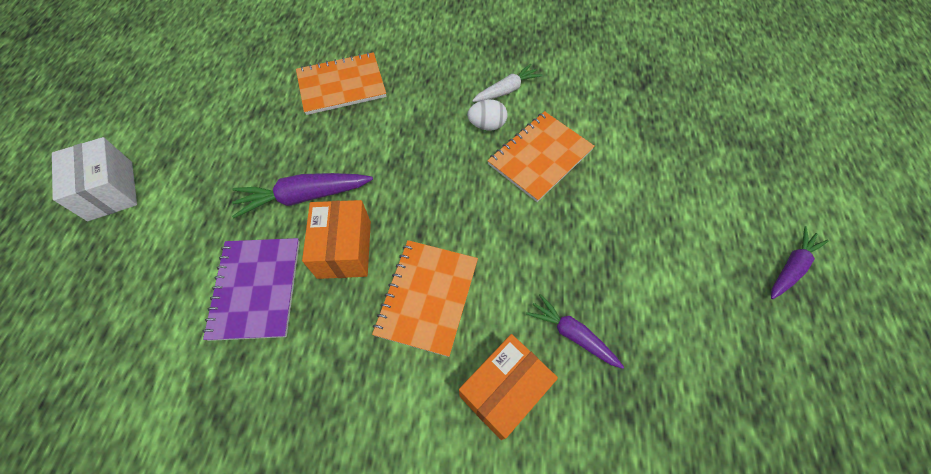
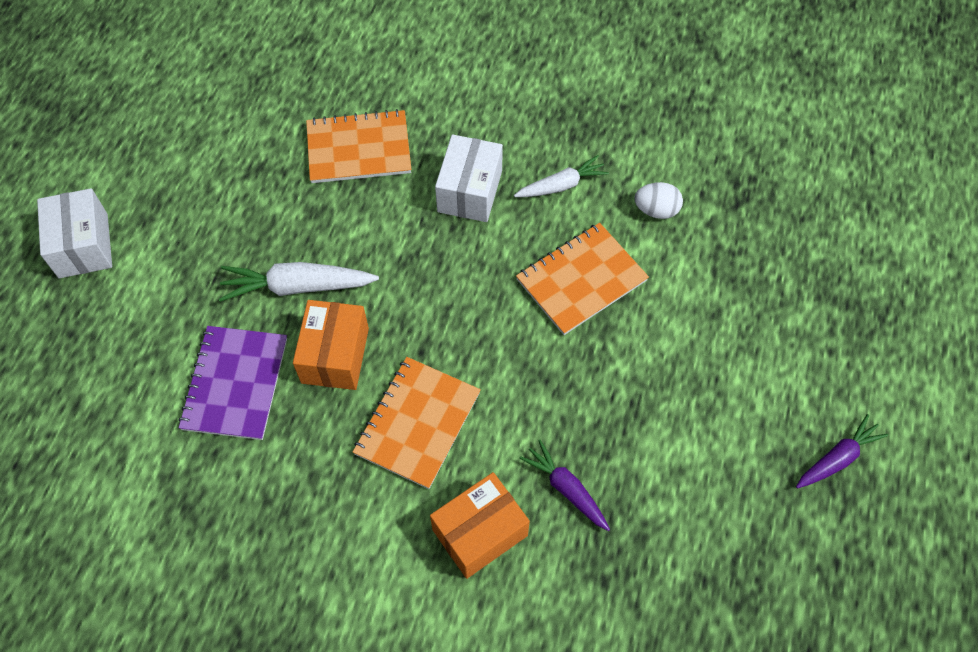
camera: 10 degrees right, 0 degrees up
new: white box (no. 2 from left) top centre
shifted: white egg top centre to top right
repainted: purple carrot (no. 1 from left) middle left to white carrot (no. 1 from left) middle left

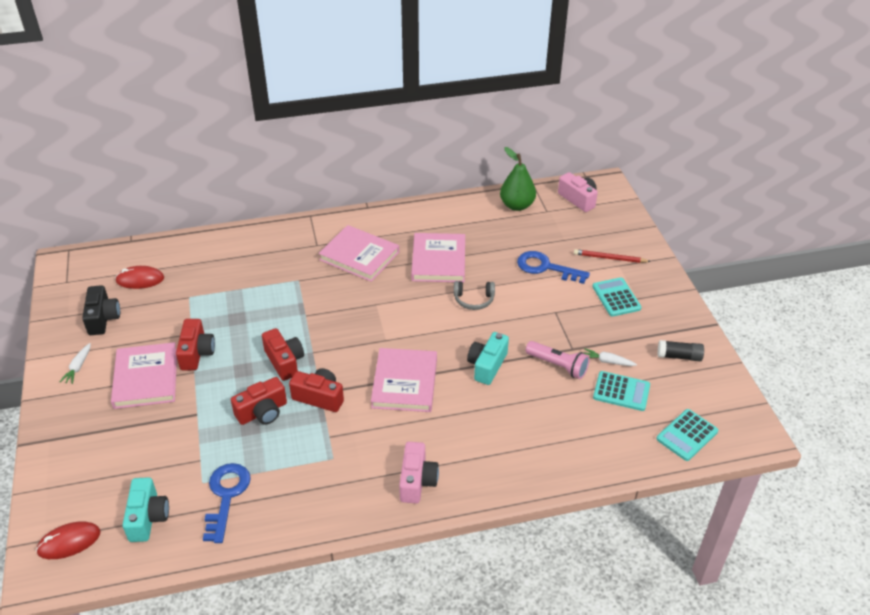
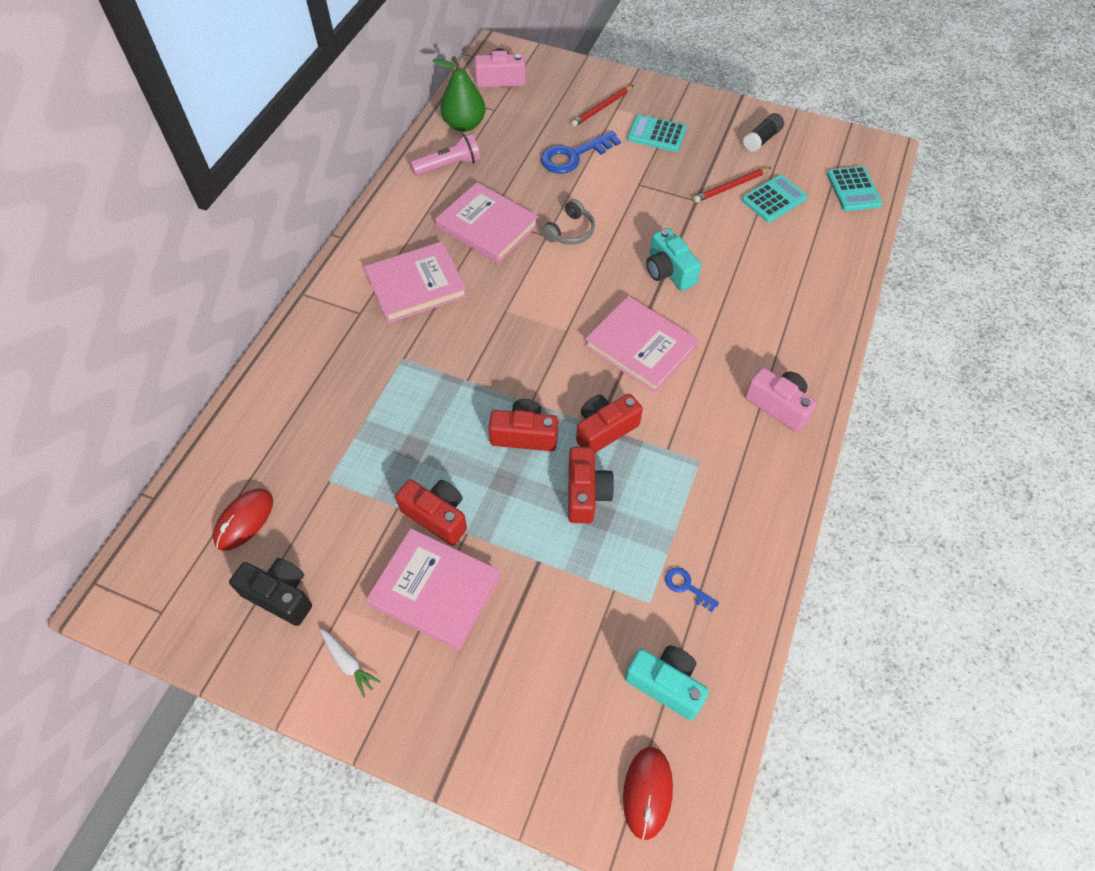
camera: 55 degrees left, 15 degrees up
shifted: pink flashlight centre to top centre
swapped: white carrot (no. 2 from left) middle right to red pencil (no. 2 from left) top right
scaled: blue key (no. 1 from left in the first image) bottom left = bottom centre x0.49

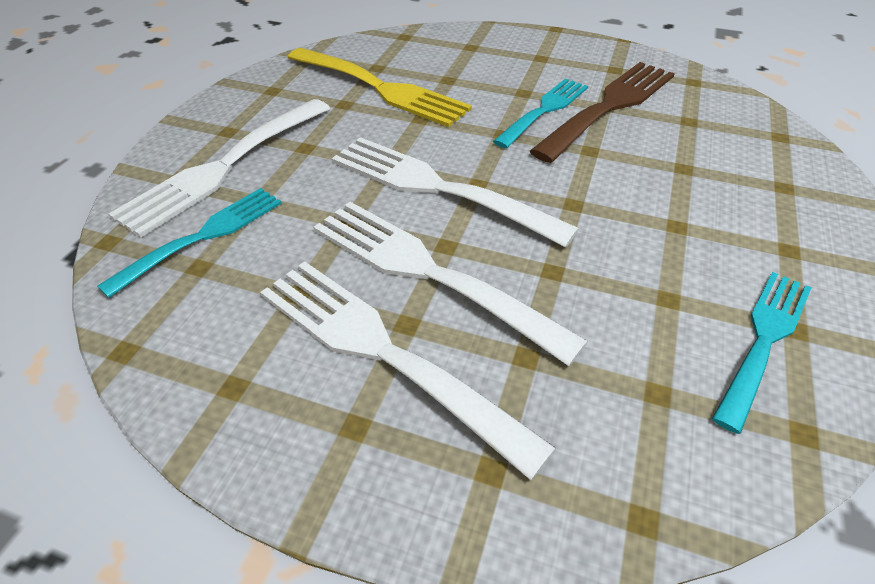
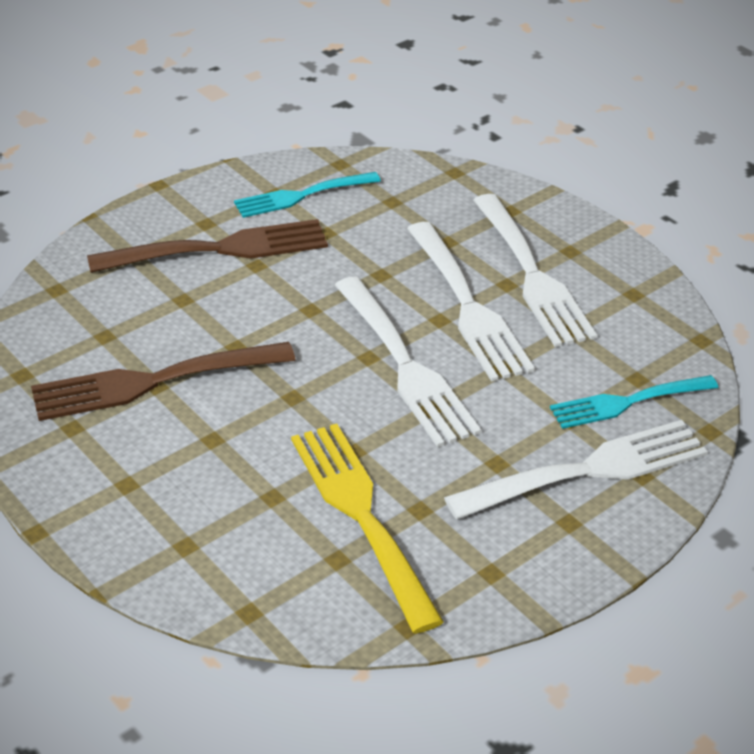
camera: 150 degrees left, 5 degrees down
gone: turquoise fork (no. 2 from left) top centre
new: brown fork (no. 2 from left) top left

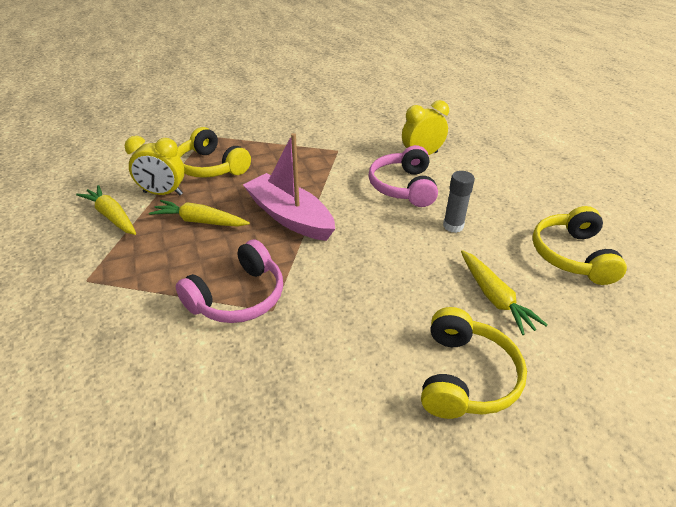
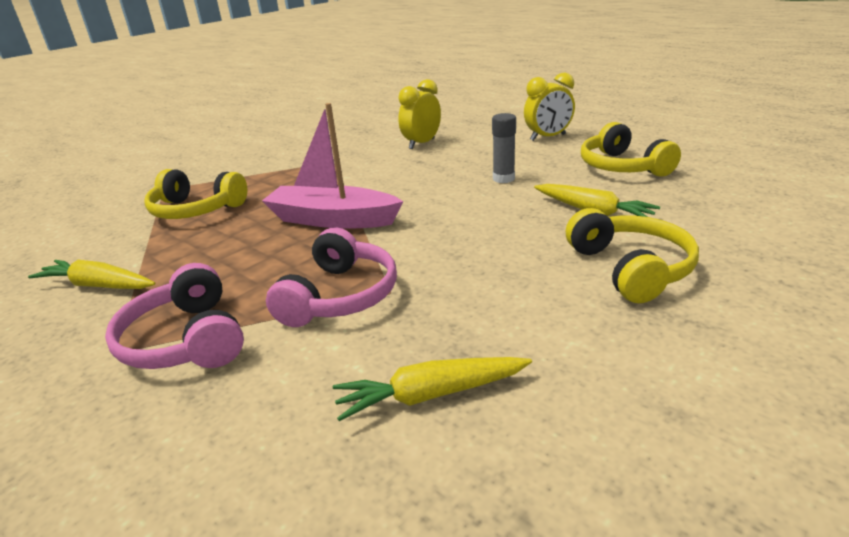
camera: 25 degrees left, 10 degrees down
shifted: yellow clock (no. 1 from left in the first image) top left to yellow clock (no. 2 from left) top centre; yellow carrot (no. 2 from left) middle left to bottom centre; pink headphones (no. 2 from left in the first image) centre to pink headphones (no. 1 from left) middle left

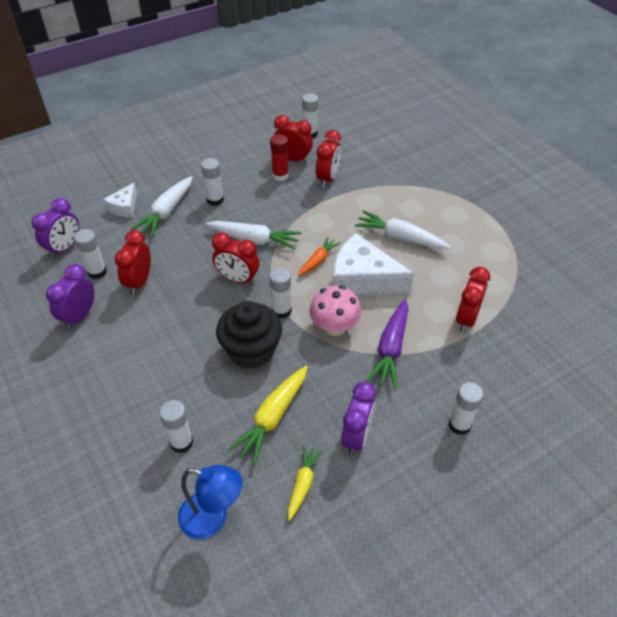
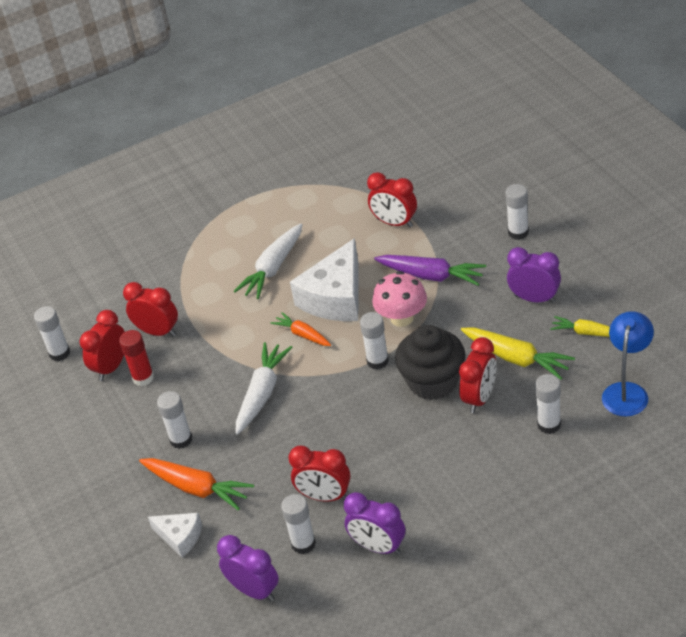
camera: 80 degrees left, 5 degrees down
shifted: red clock (no. 2 from left in the first image) centre to red clock (no. 5 from left) middle right
repainted: white carrot (no. 1 from left) middle left to orange carrot (no. 1 from left) bottom left

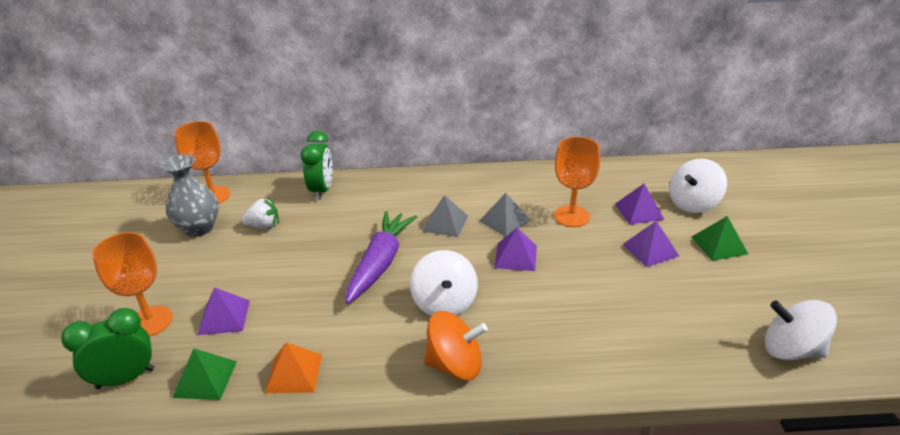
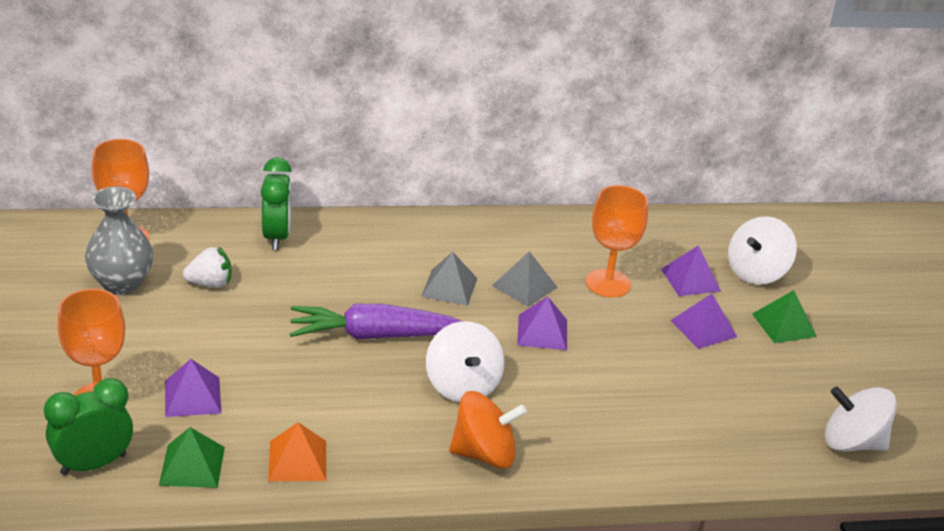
camera: 10 degrees left, 0 degrees up
rotated: purple carrot centre = centre 105 degrees counterclockwise

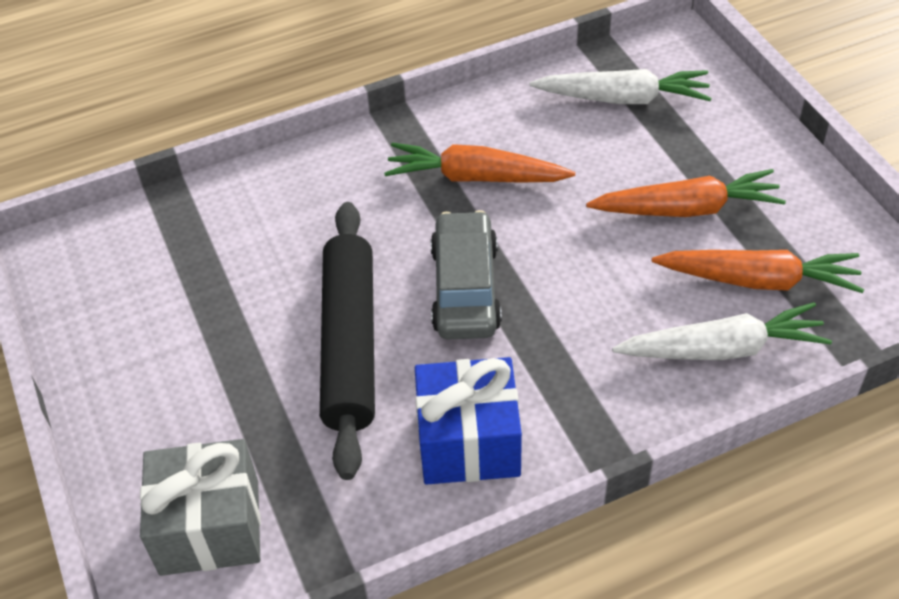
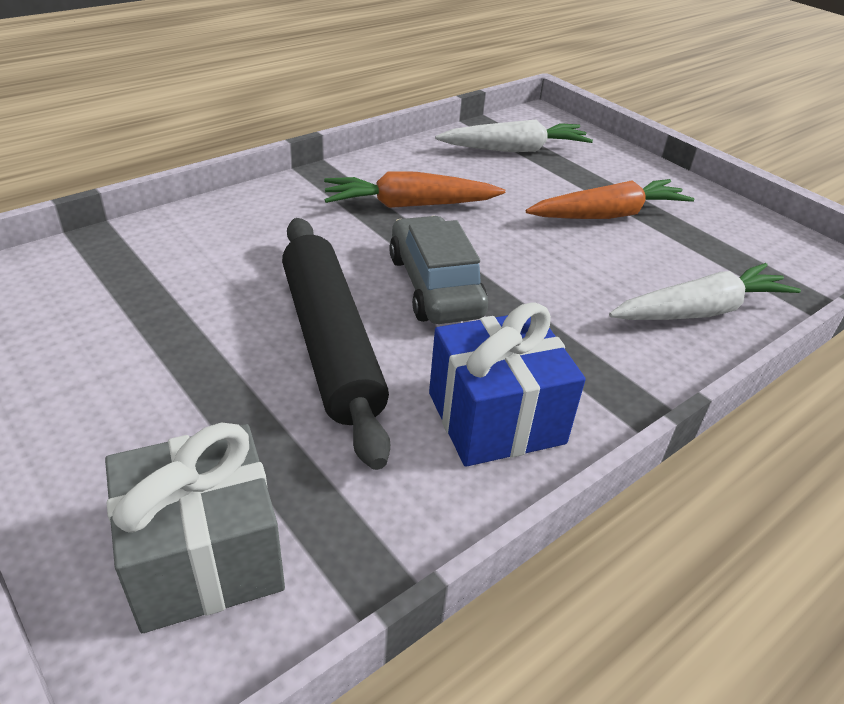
camera: 20 degrees left, 10 degrees down
gone: orange carrot (no. 3 from left) middle right

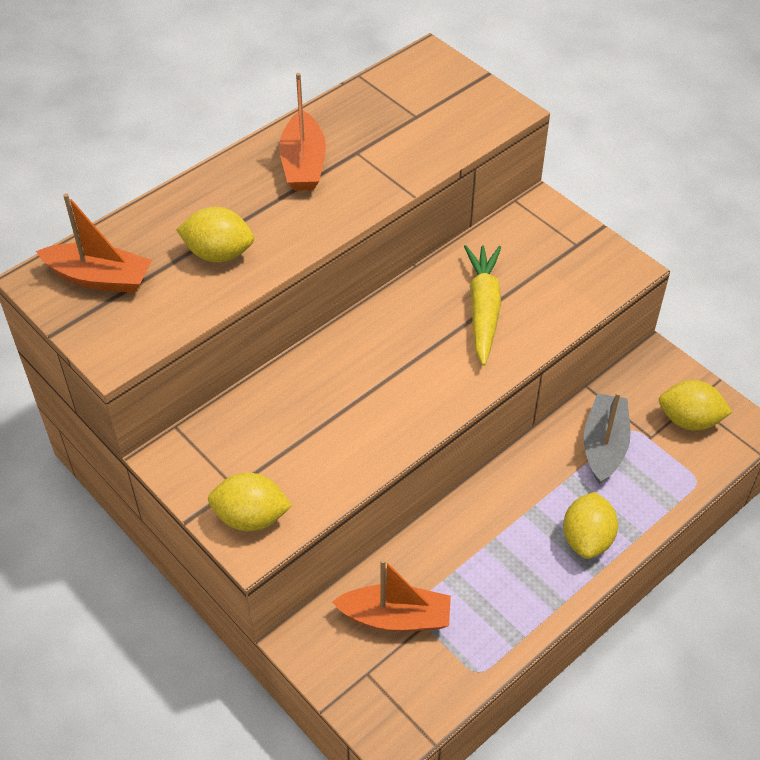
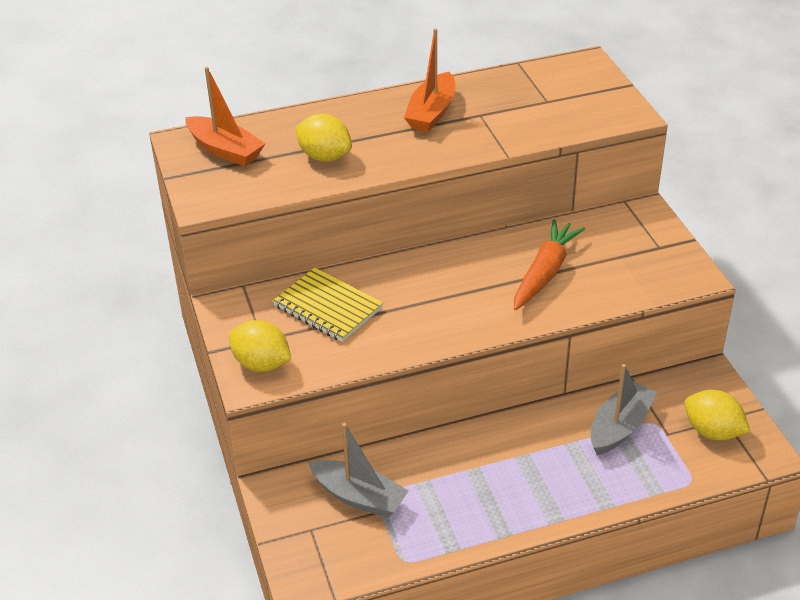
camera: 25 degrees right, 10 degrees down
gone: yellow lemon (no. 3 from left) bottom right
new: yellow notebook centre
repainted: orange boat (no. 3 from left) bottom centre to grey boat (no. 1 from left) bottom centre; yellow carrot centre to orange carrot middle right

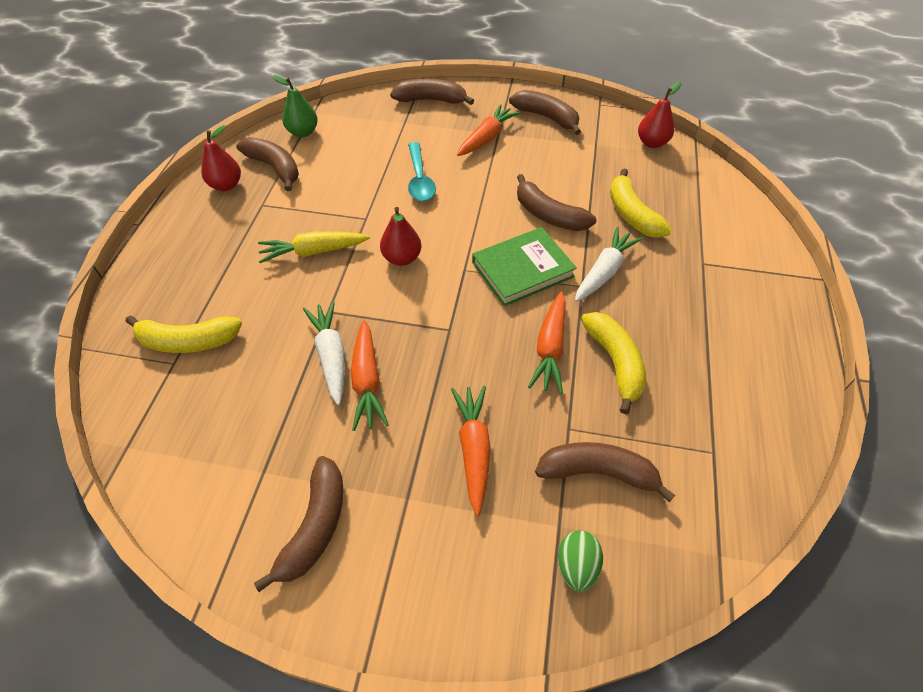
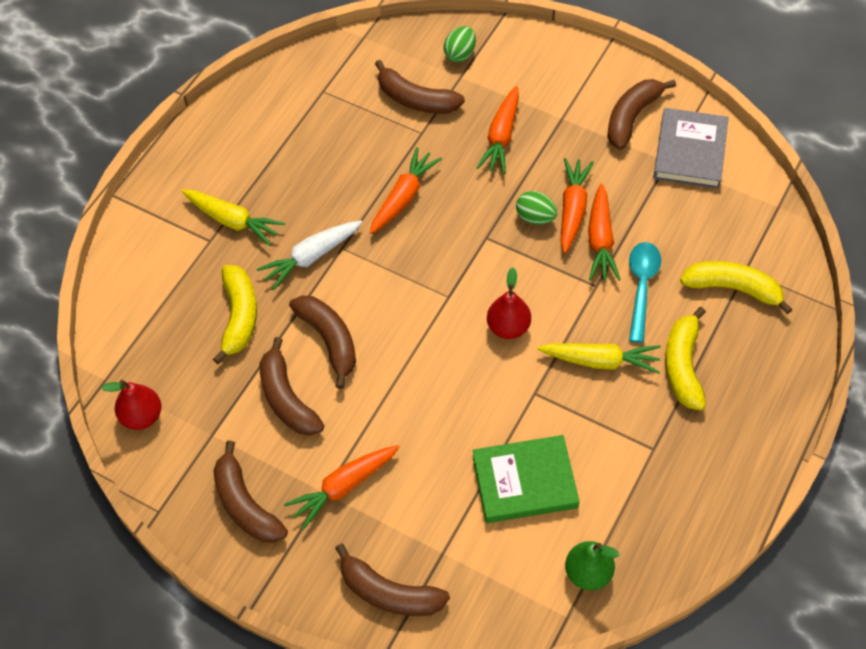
camera: 160 degrees left, 5 degrees up
gone: red pear (no. 1 from left) top left
new: yellow carrot (no. 1 from left) middle left; green egg (no. 2 from left) top centre; grey book top right
shifted: brown banana (no. 1 from left in the first image) top left to brown banana (no. 2 from left) centre; turquoise spoon top centre to middle right; green book centre to bottom centre; yellow banana (no. 2 from left) centre to middle right
repainted: white carrot (no. 1 from left) centre to orange carrot (no. 5 from left) middle right

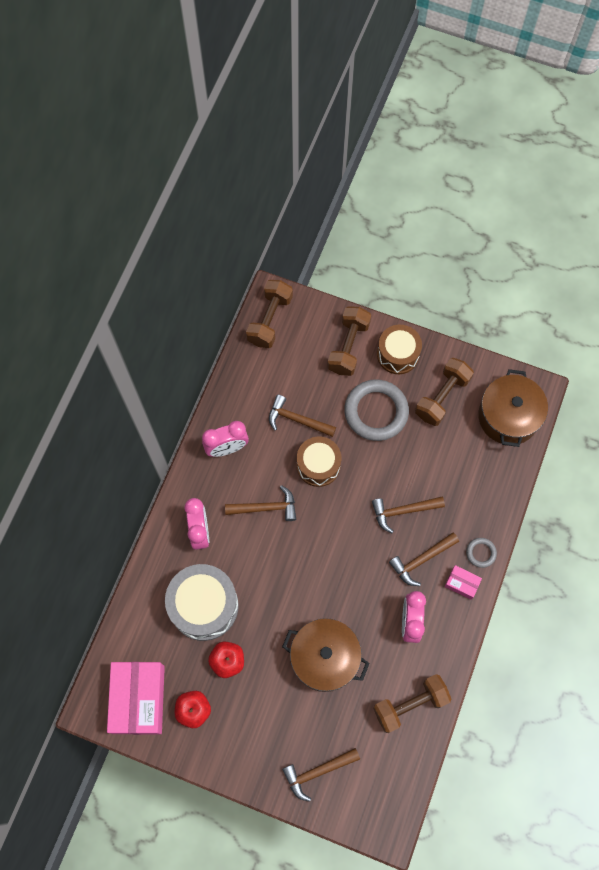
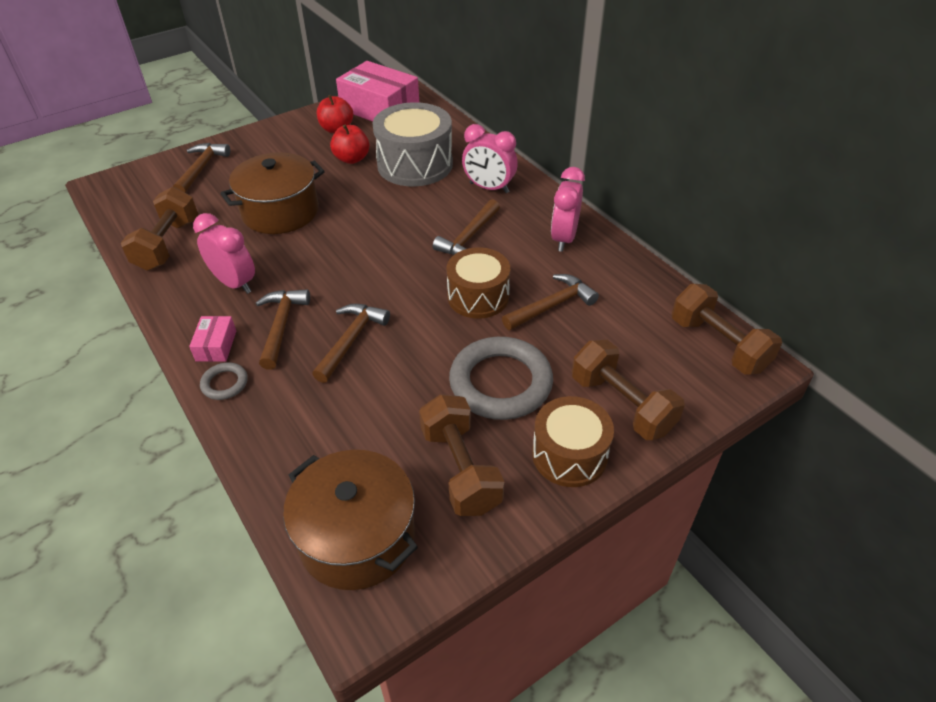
camera: 125 degrees right, 25 degrees down
rotated: pink box (no. 2 from left in the first image) bottom right = middle left 60 degrees counterclockwise

